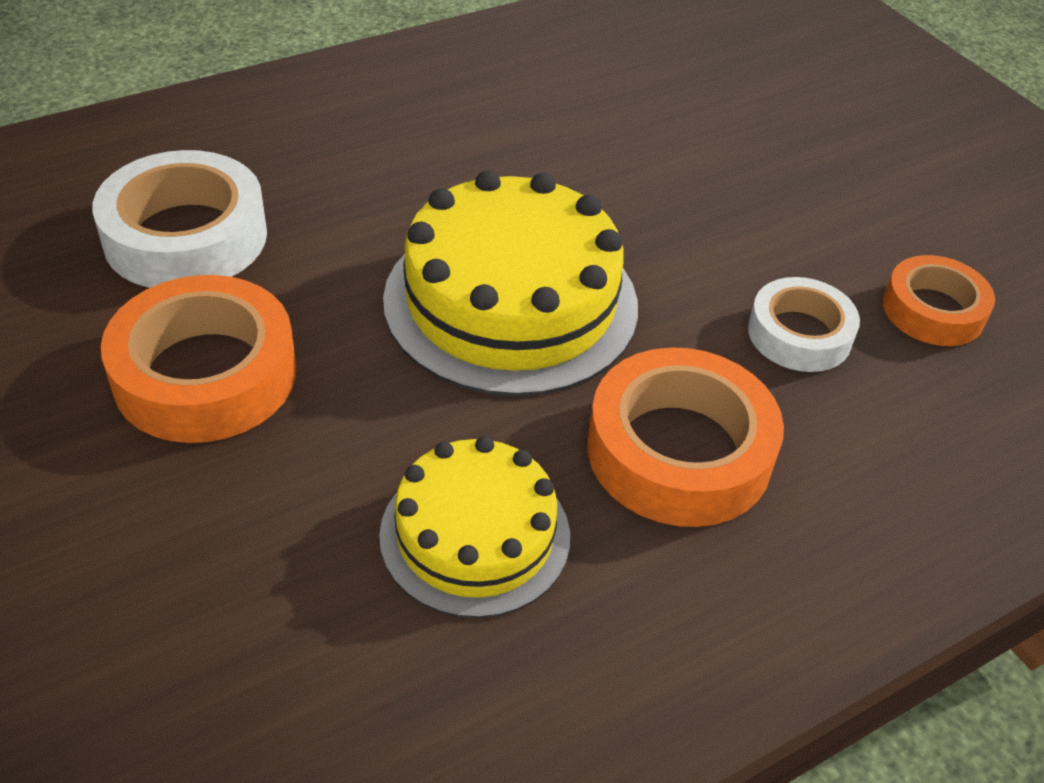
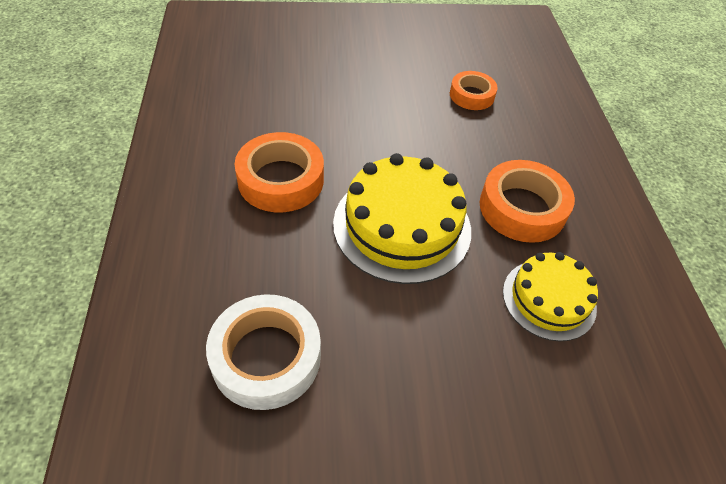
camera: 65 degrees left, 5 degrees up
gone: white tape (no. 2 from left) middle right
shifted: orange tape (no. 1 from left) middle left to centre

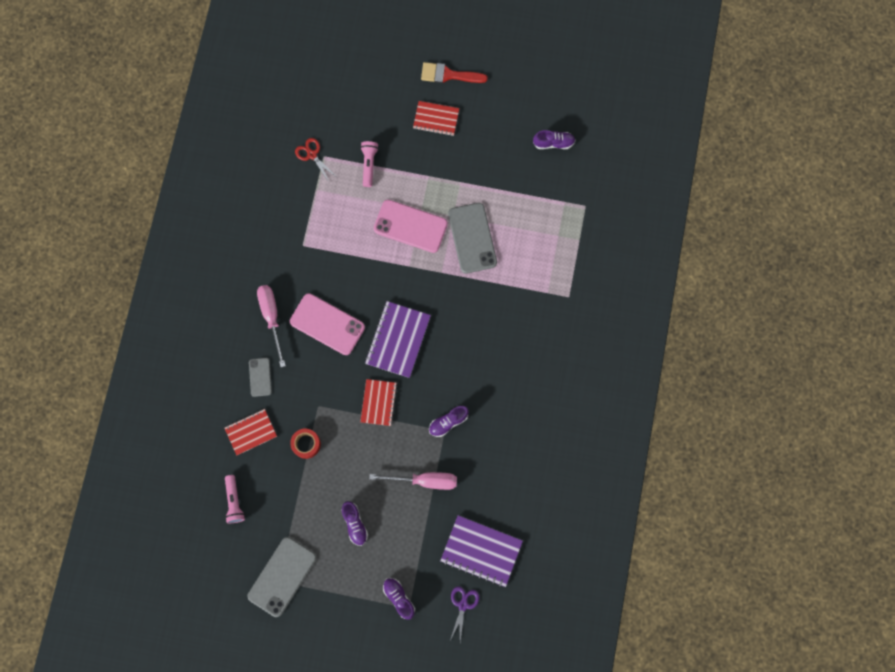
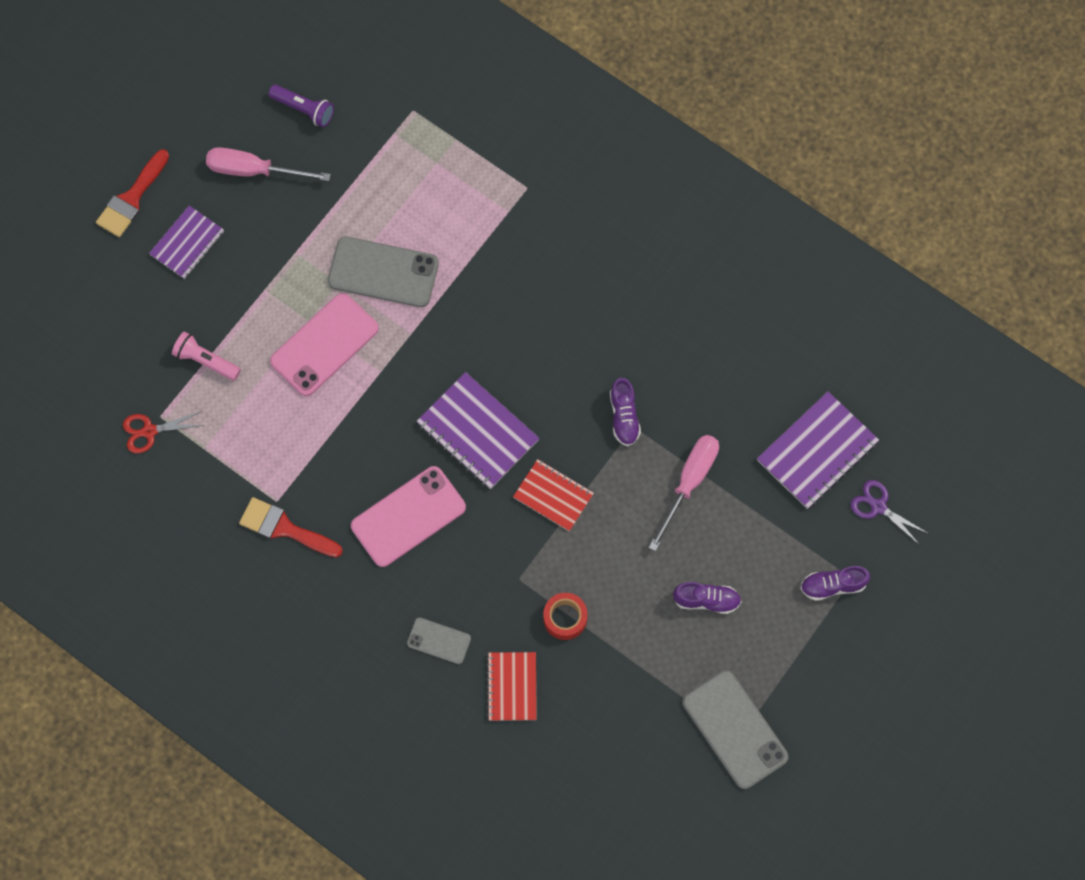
camera: 65 degrees left, 5 degrees down
gone: pink flashlight (no. 1 from left) bottom left
new: red brush (no. 2 from left) middle left
shifted: pink screwdriver (no. 1 from left) middle left to top left
swapped: purple shoe (no. 4 from left) top centre to purple flashlight top left
repainted: red notebook (no. 3 from left) top centre to purple notebook (no. 1 from left) top left

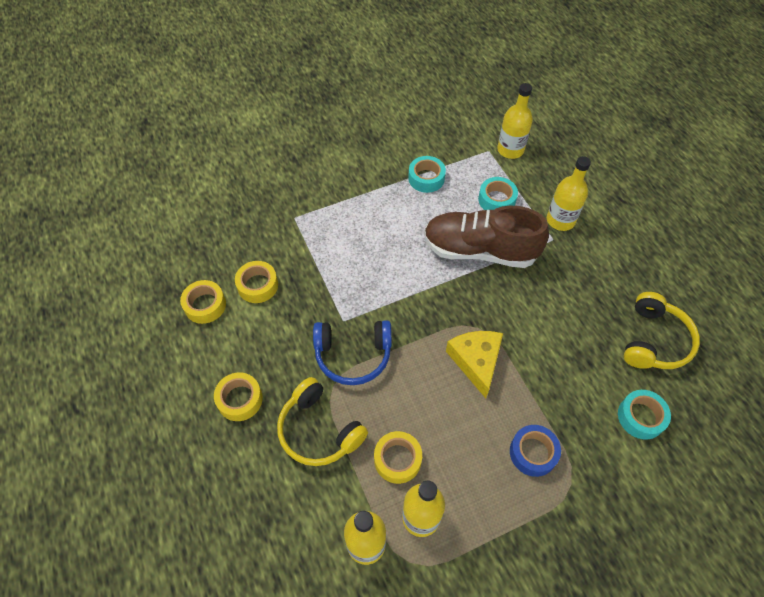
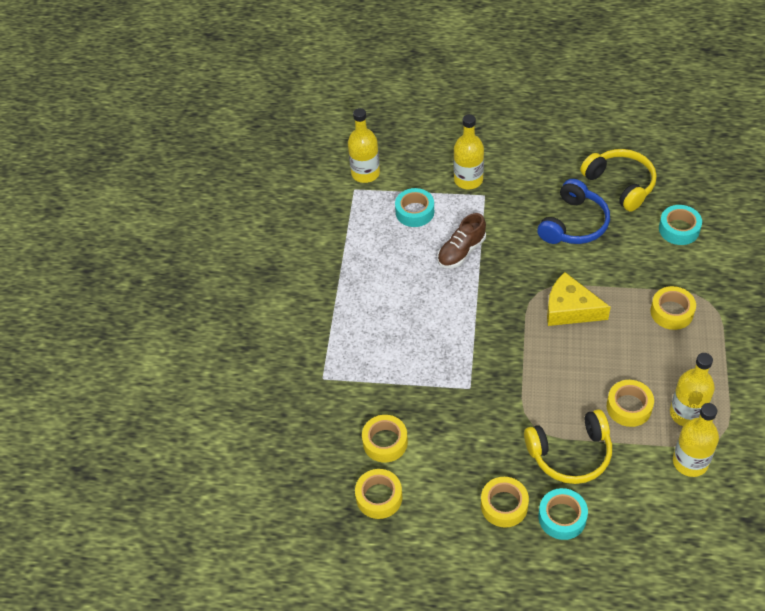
camera: 55 degrees left, 5 degrees down
shifted: blue headphones centre to middle right; turquoise tape (no. 1 from left in the first image) top centre to turquoise tape (no. 2 from left) bottom right
repainted: blue tape bottom right to yellow tape (no. 5 from left) middle right
scaled: brown shoe centre = centre x0.54

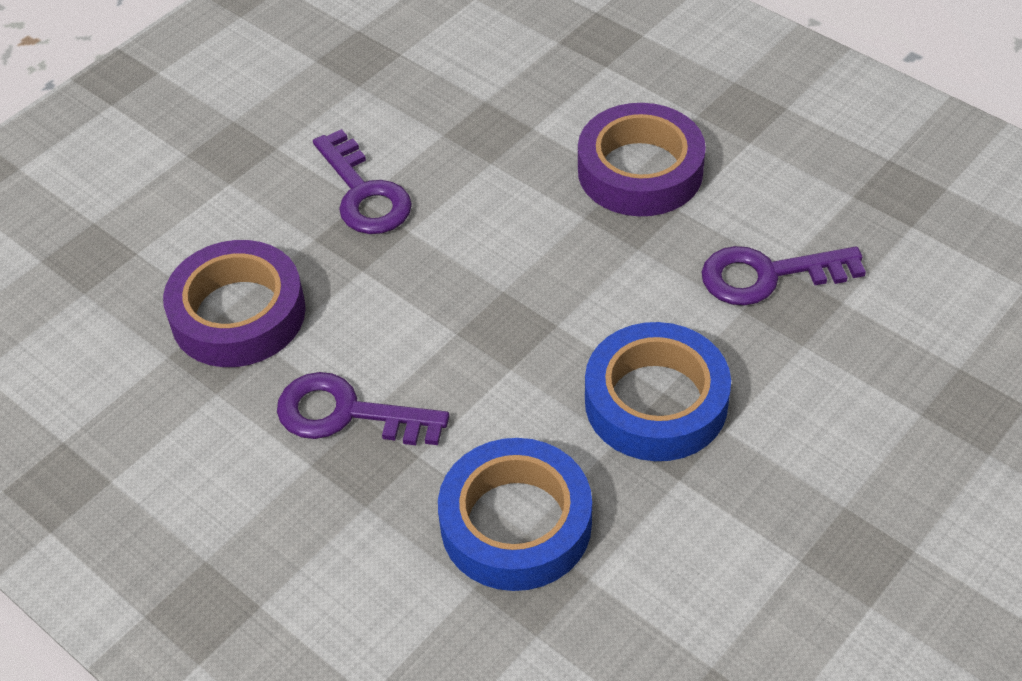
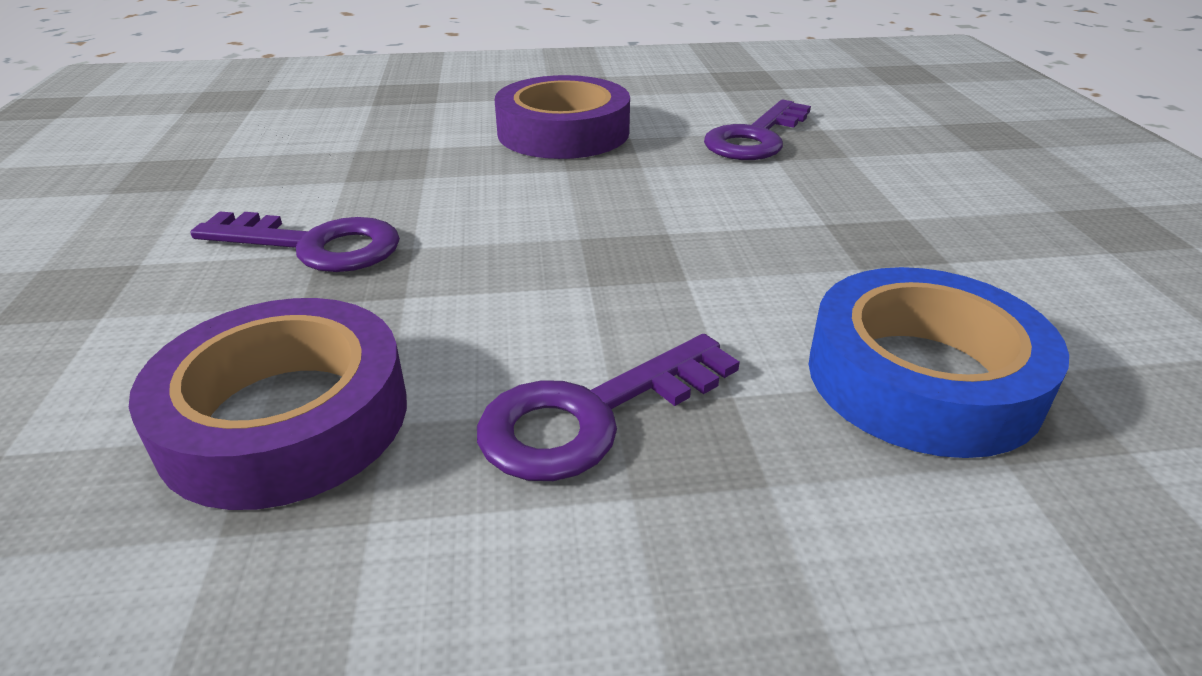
camera: 50 degrees left, 15 degrees down
gone: blue tape (no. 2 from left) centre

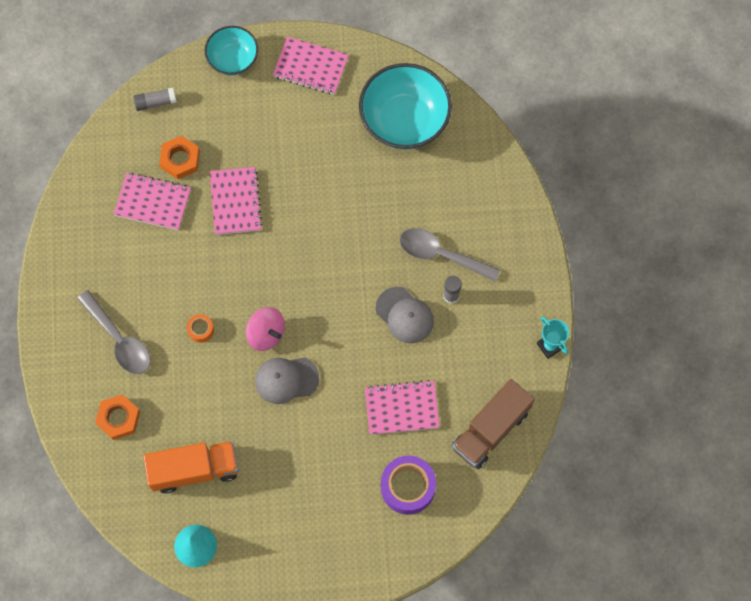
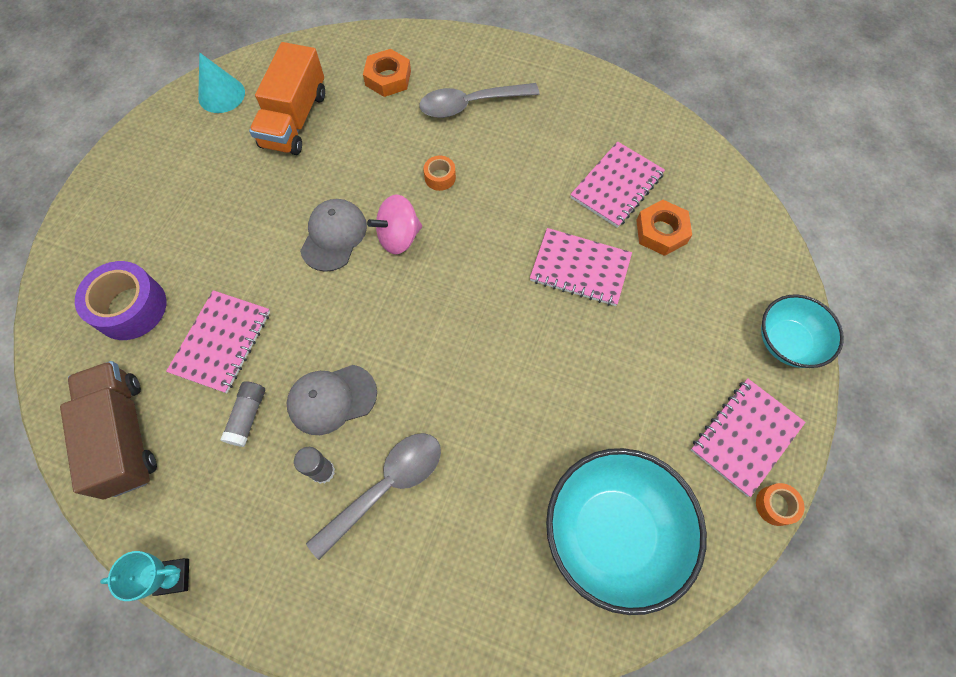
camera: 115 degrees right, 5 degrees down
new: orange tape (no. 2 from left) bottom right
shifted: grey glue stick (no. 1 from left) top left to middle left

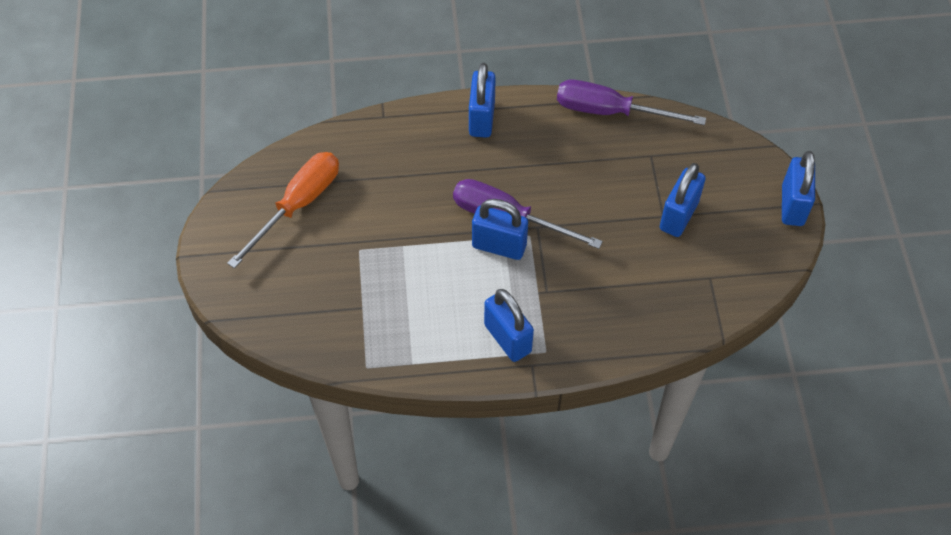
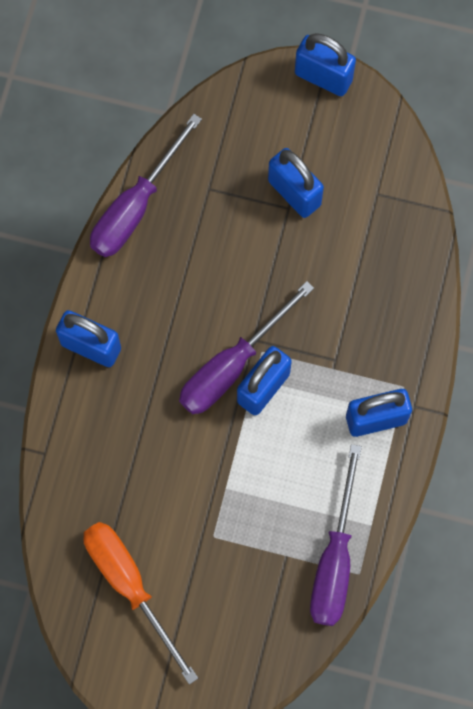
camera: 70 degrees left, 15 degrees up
new: purple screwdriver (no. 3 from left) bottom right

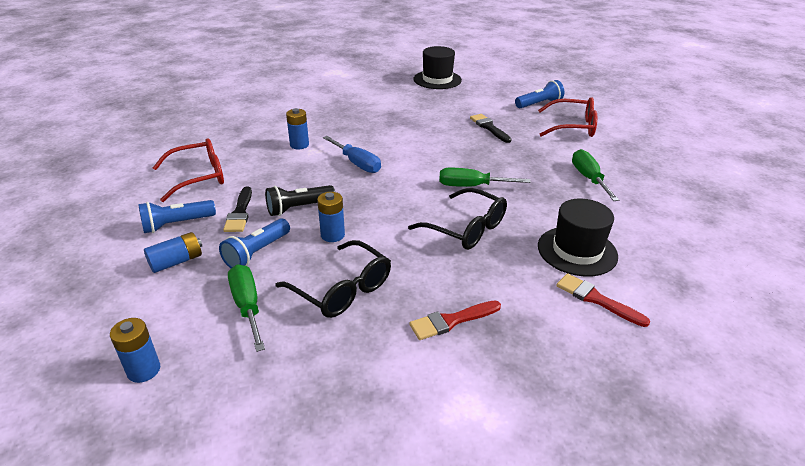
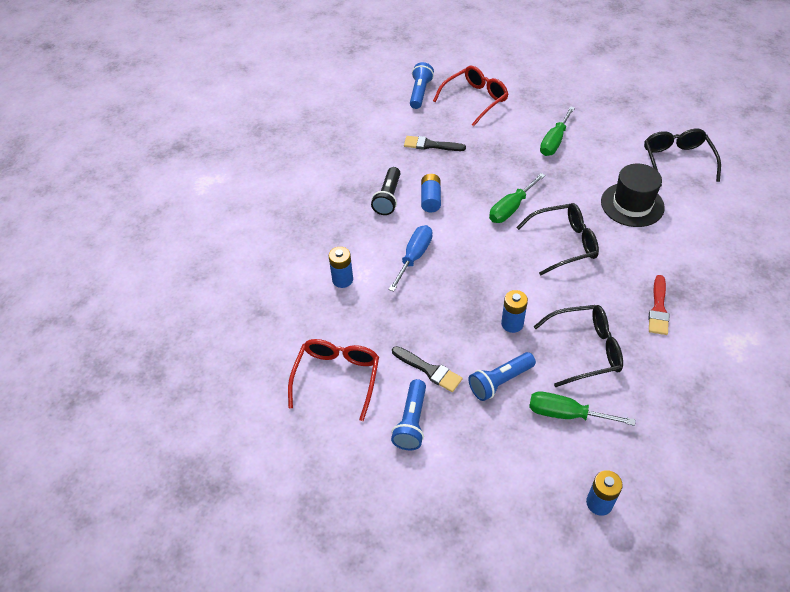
camera: 50 degrees left, 15 degrees up
gone: black hat (no. 1 from left) top centre; red brush (no. 2 from left) middle right
new: black glasses (no. 3 from left) top right
shifted: blue battery (no. 2 from left) middle left to top centre; black flashlight centre to top centre
rotated: blue flashlight (no. 2 from left in the first image) middle left = centre 75 degrees clockwise; blue screwdriver top centre = centre 60 degrees counterclockwise; green screwdriver (no. 3 from left in the first image) middle right = top right 90 degrees counterclockwise

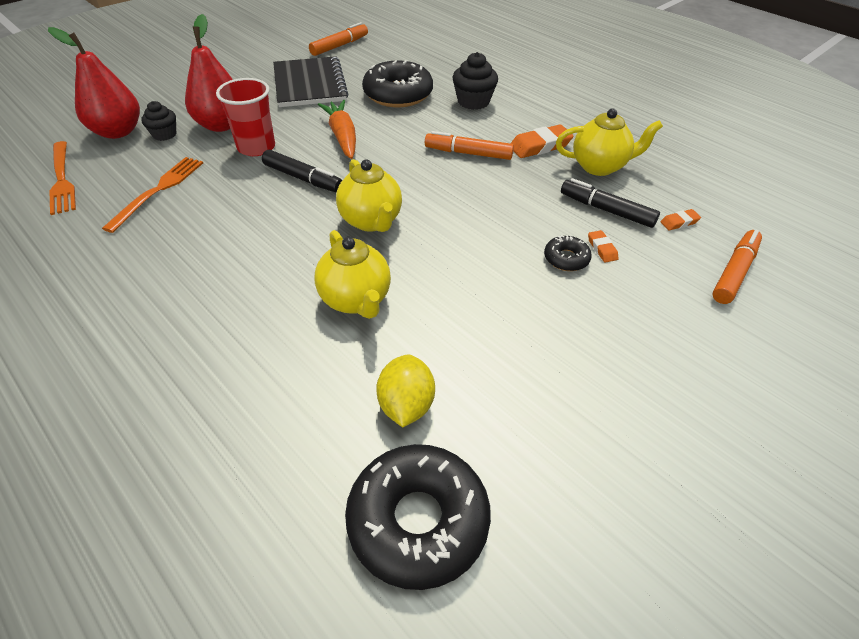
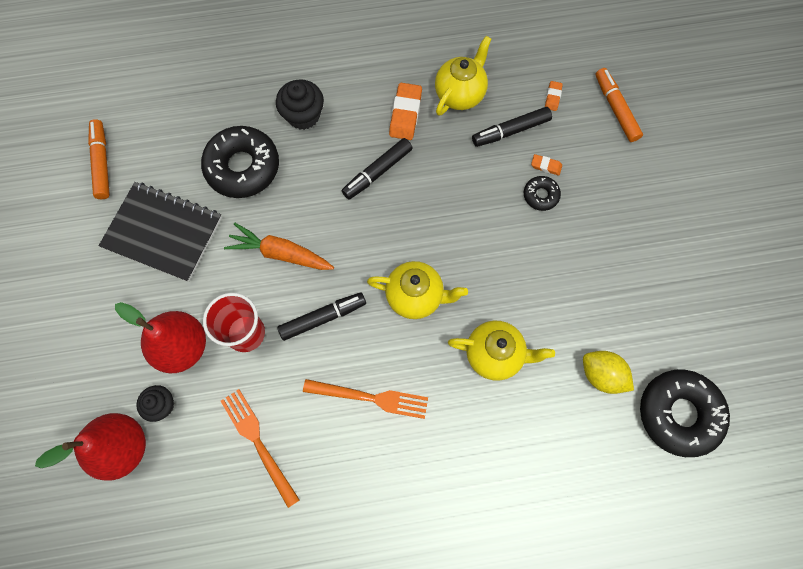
camera: 55 degrees left, 25 degrees up
shifted: orange fork (no. 1 from left in the first image) top left to orange fork (no. 2 from left) bottom centre
repainted: orange marker (no. 2 from left) top centre to black marker (no. 2 from left) top centre

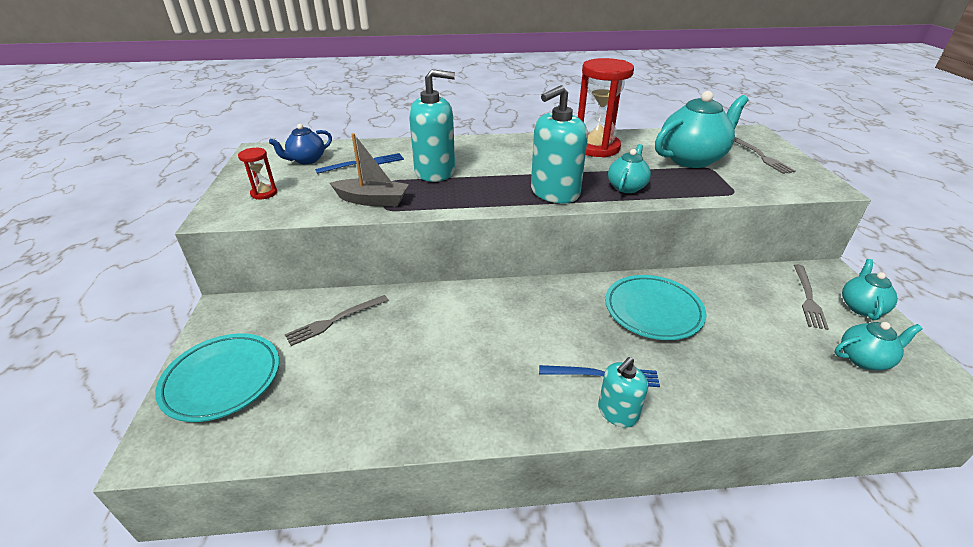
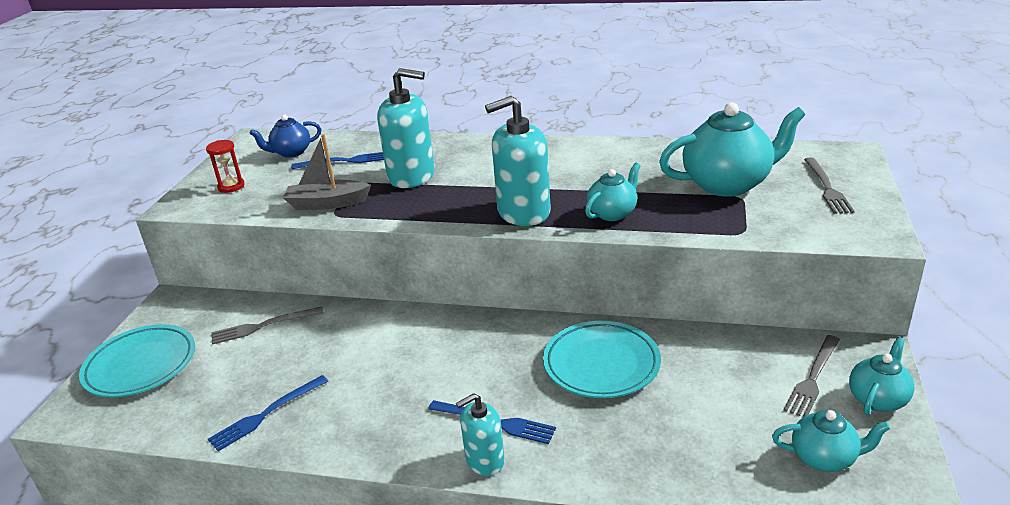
camera: 20 degrees right, 5 degrees down
gone: red hourglass (no. 2 from left) top centre
new: blue fork (no. 1 from left) bottom left
rotated: grey boat top centre = middle left 150 degrees clockwise

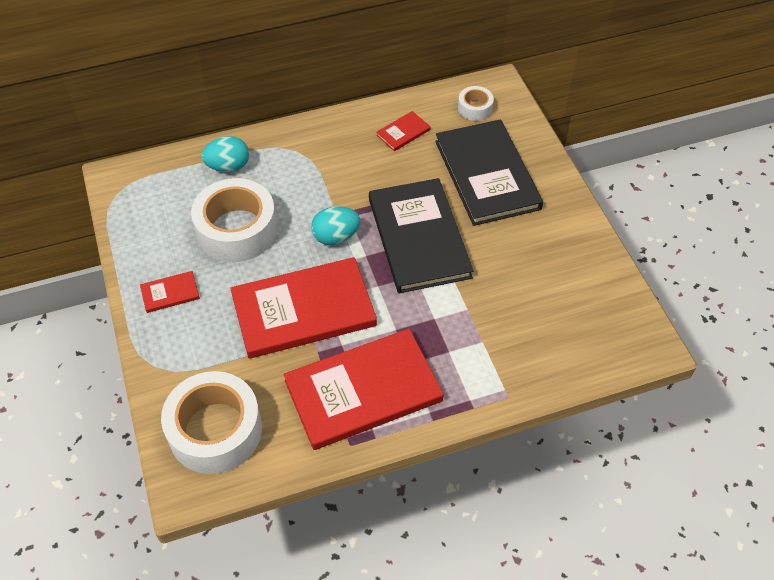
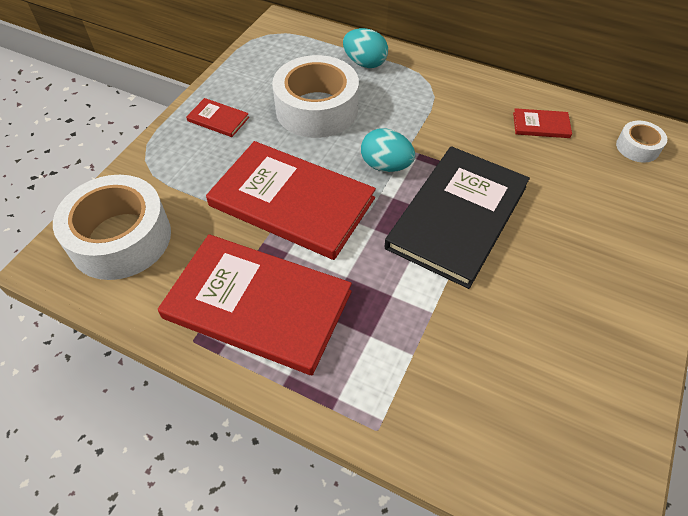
camera: 45 degrees right, 0 degrees up
gone: black book (no. 2 from left) top centre

